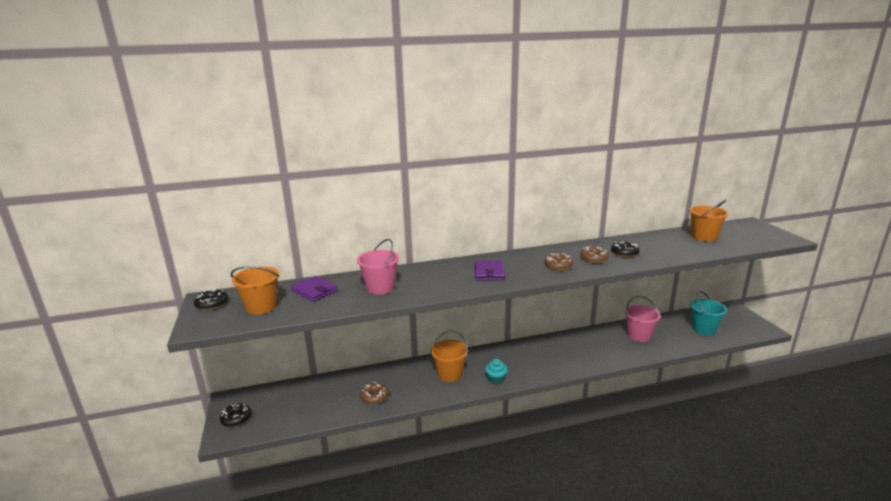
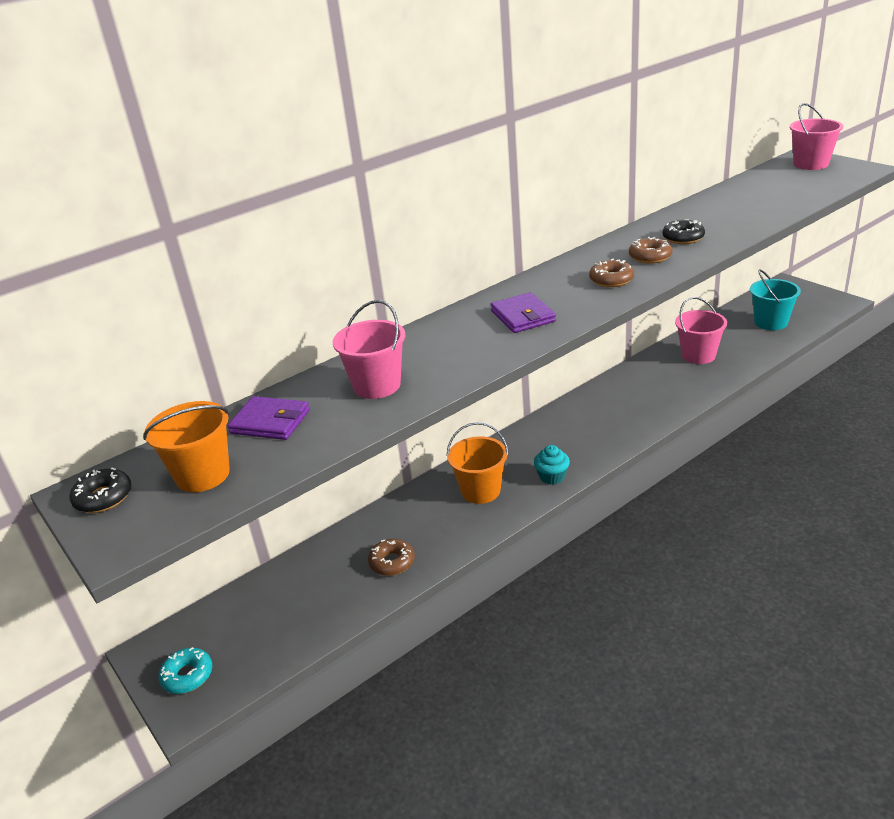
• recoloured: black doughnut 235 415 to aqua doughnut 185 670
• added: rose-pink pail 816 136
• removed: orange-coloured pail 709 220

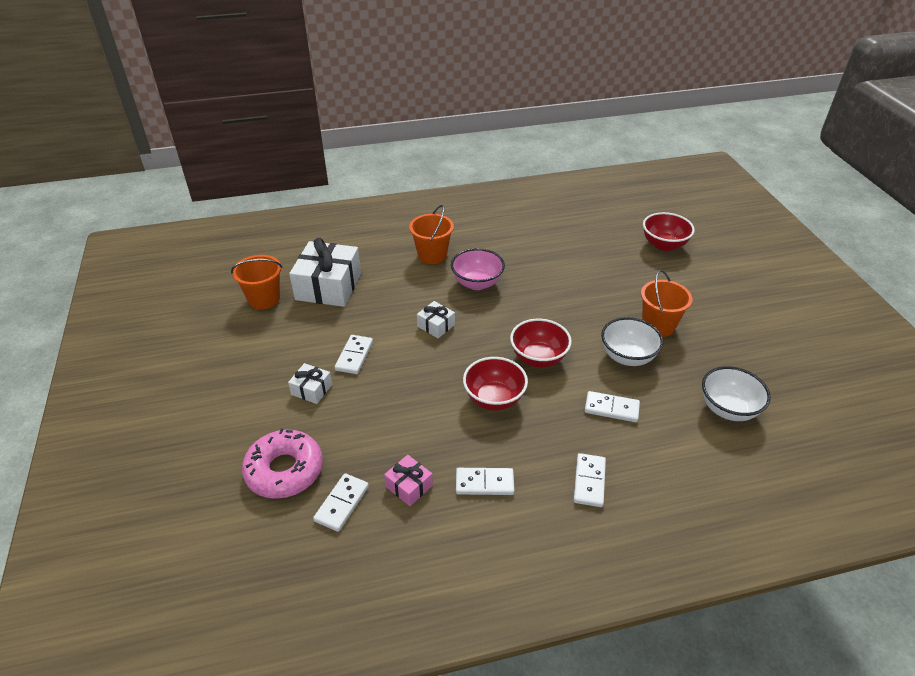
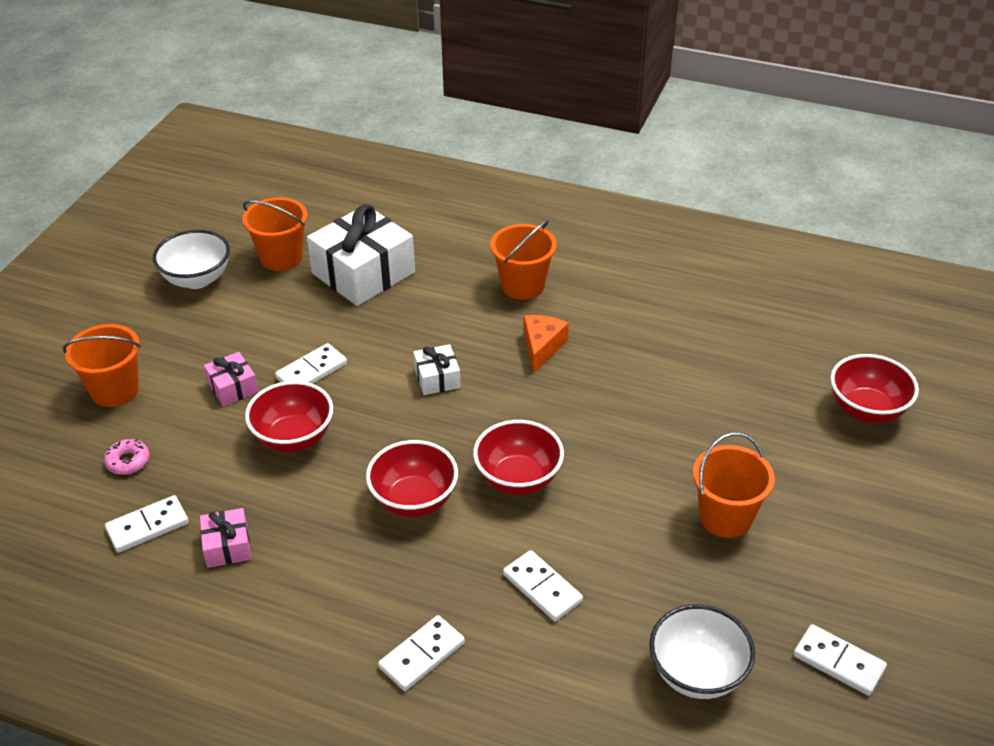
• added: orange-coloured pail 102 365
• resized: rose-pink doughnut 282 464 = 126 457 x0.45
• moved: white serving bowl 632 341 to 191 259
• recoloured: white present 310 383 to rose-pink present 231 379
• added: crimson serving bowl 289 416
• replaced: rose-pink serving bowl 478 269 to orange-coloured cheese wedge 546 344
• moved: white domino piece 485 481 to 840 660

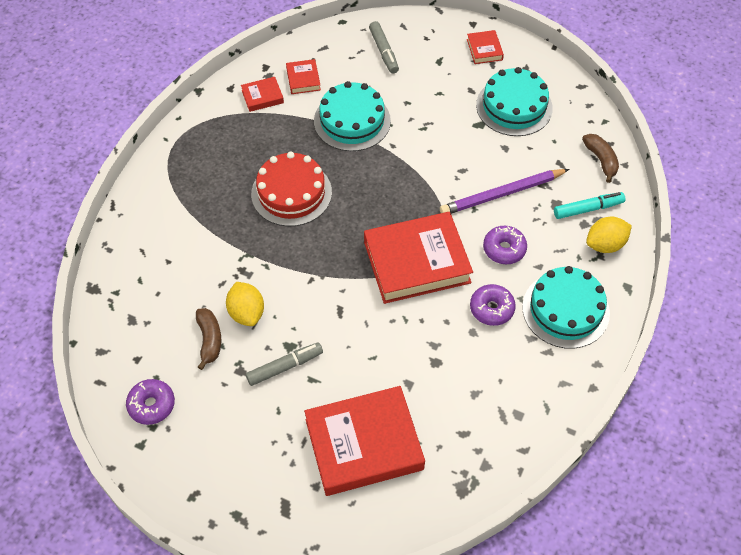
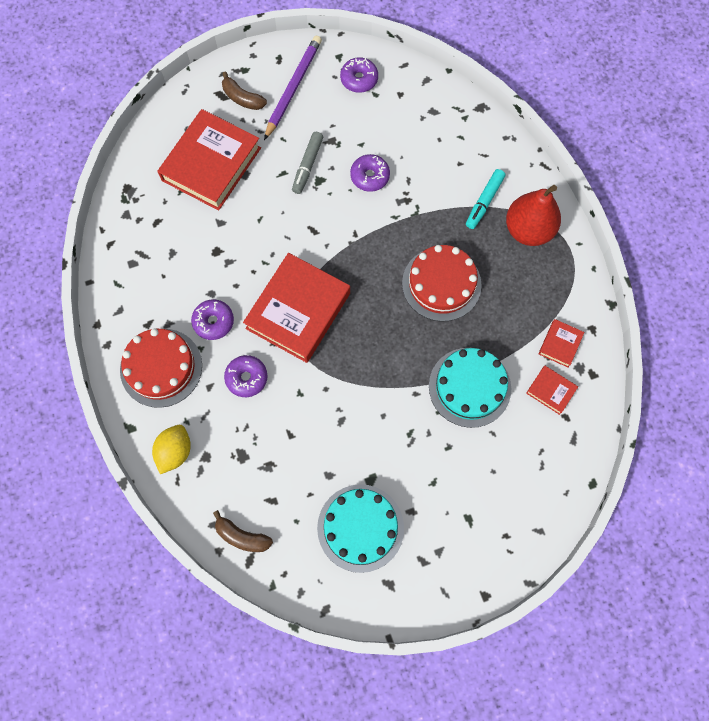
• recoloured: aqua gateau 566 307 to crimson gateau 161 368
• moved: dark brown banana 208 339 to 244 90
• moved: royal purple wooden pencil 504 191 to 293 88
• replaced: yellow lemon 245 304 to royal purple doughnut 370 173
• moved: aqua marker 589 205 to 485 199
• added: crimson pear fruit 533 215
• removed: grey marker 384 47
• removed: crimson hardback 485 47

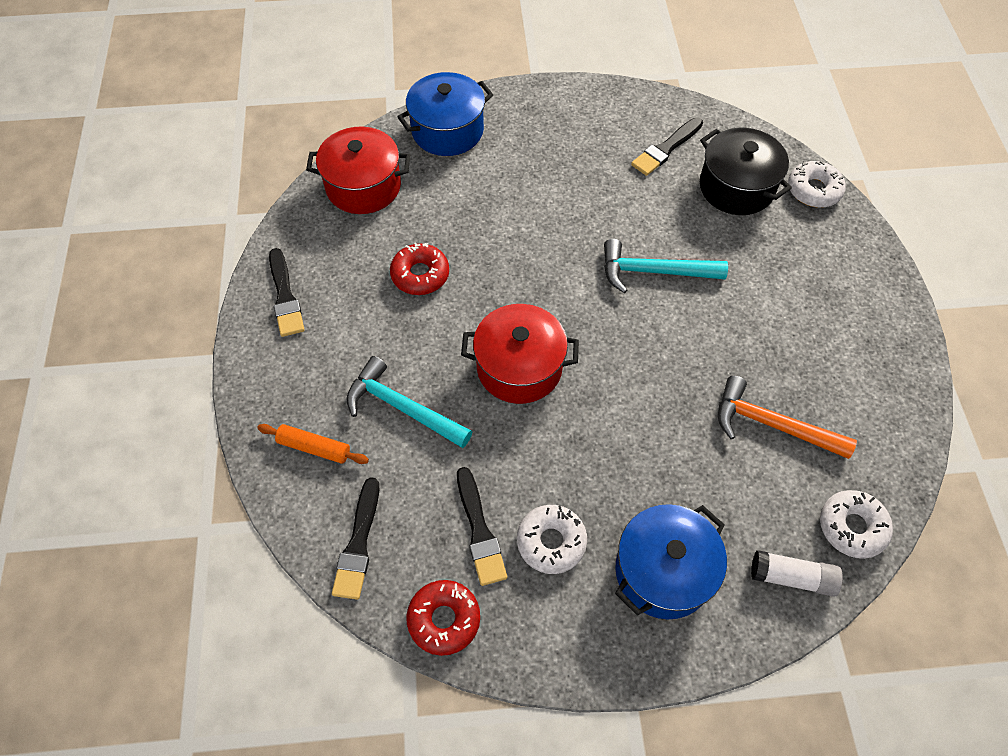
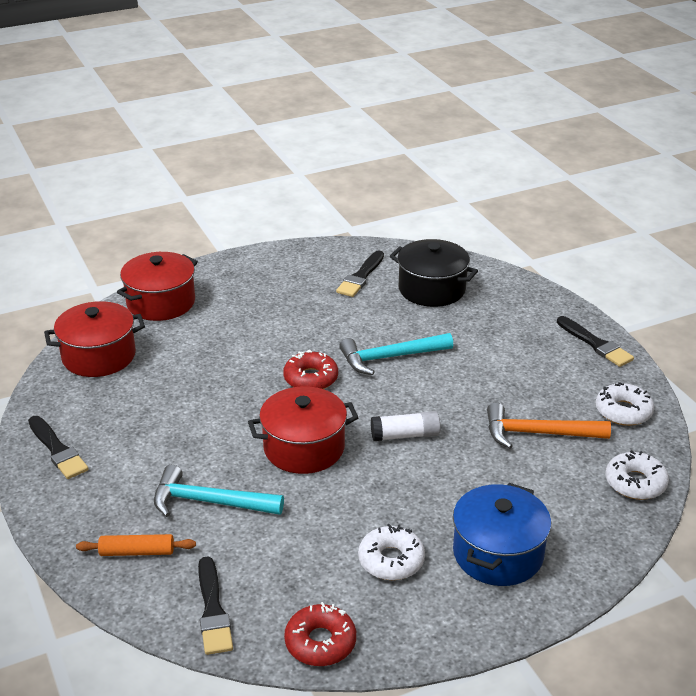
• recoloured: blue pot 445 114 to crimson pot 157 286
• moved: crimson doughnut 419 268 to 310 369
• moved: white glue stick 797 573 to 405 426
• moved: black paint brush 482 526 to 595 341
• moved: white doughnut 817 184 to 625 404

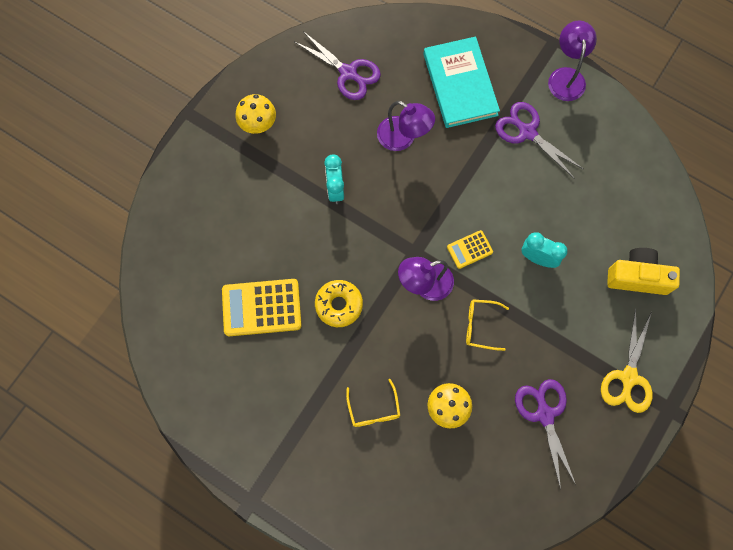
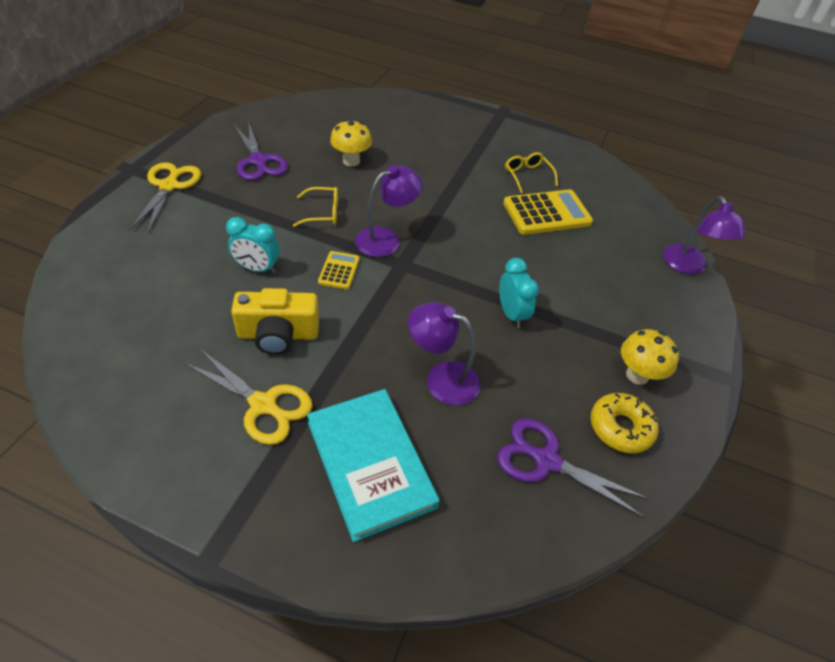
• recoloured: royal purple pair of scissors 539 140 to yellow pair of scissors 249 397
• moved: yellow camera 643 271 to 275 321
• turned: yellow calculator 470 249 = 339 270 45 degrees counterclockwise
• moved: yellow glasses 373 403 to 531 172
• moved: yellow doughnut 339 303 to 624 423
• moved: royal purple desk lamp 572 61 to 704 235

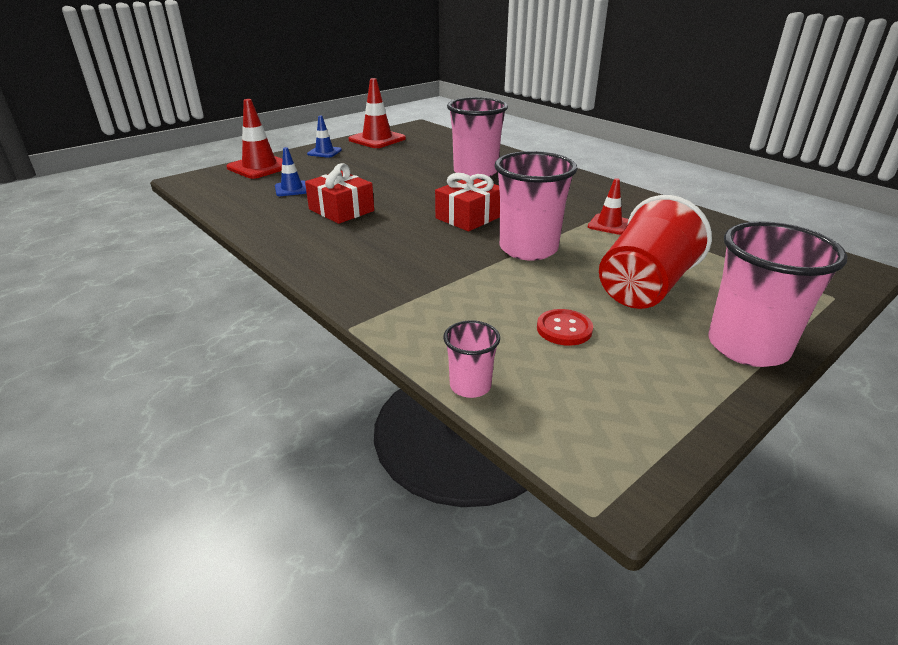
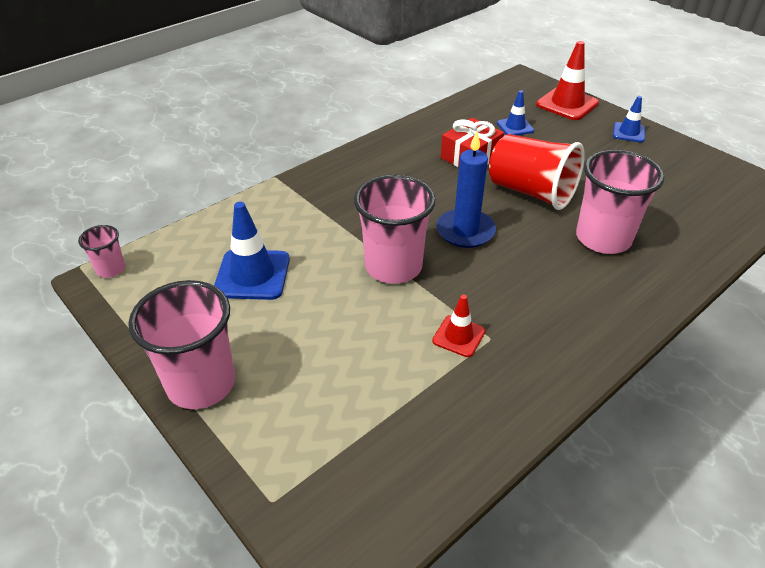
• moved: rose-pink cup 471 359 to 101 251
• replaced: crimson button 565 327 to blue safety cone 252 251
• replaced: crimson present 467 202 to blue candle 466 189
• moved: crimson cup 655 252 to 537 172
• removed: crimson safety cone 377 113

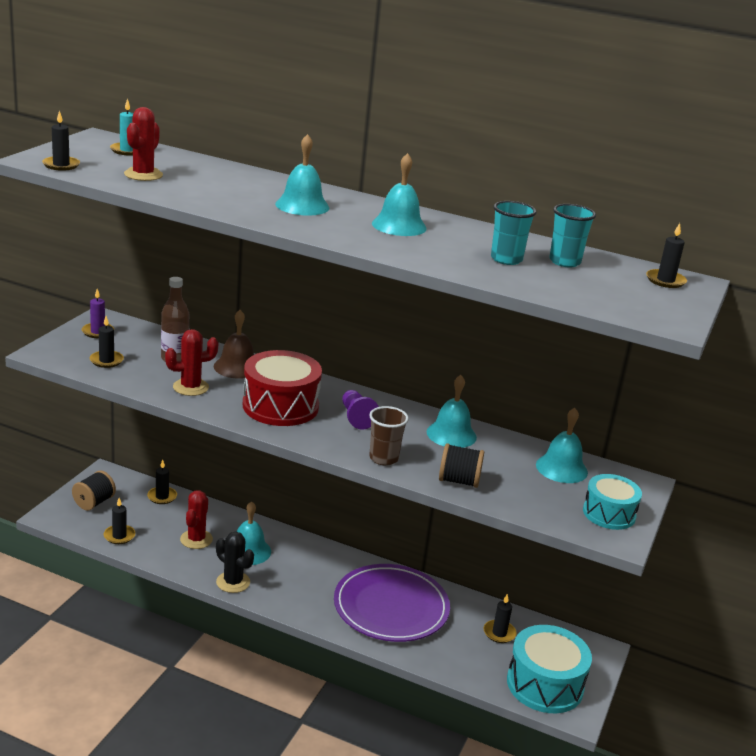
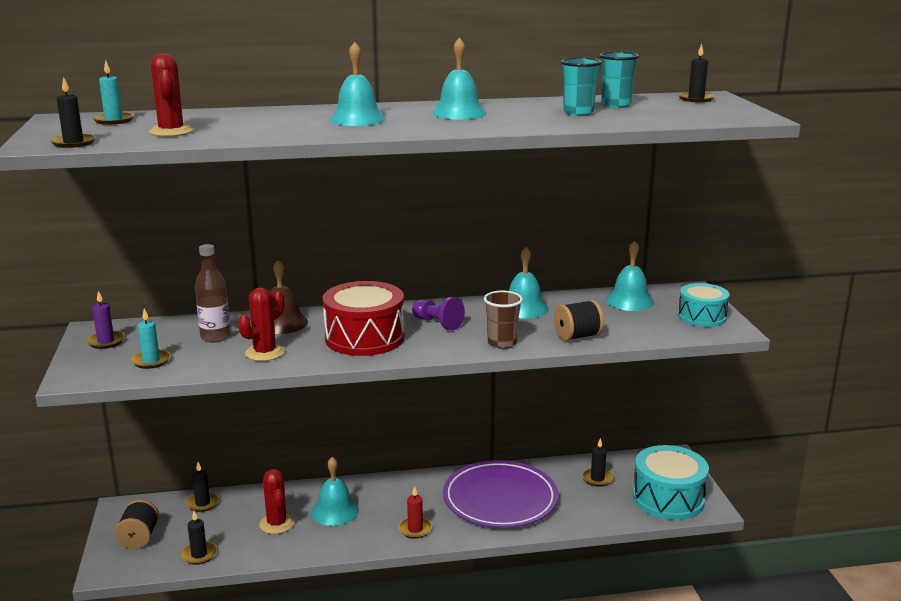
• recoloured: black candle 107 342 to aqua candle 150 339
• added: crimson candle 415 512
• removed: black prickly plant 235 562

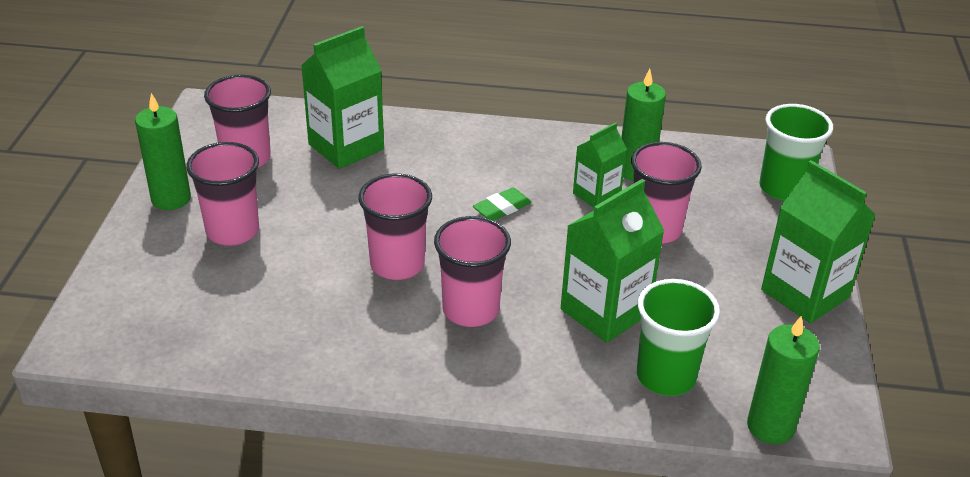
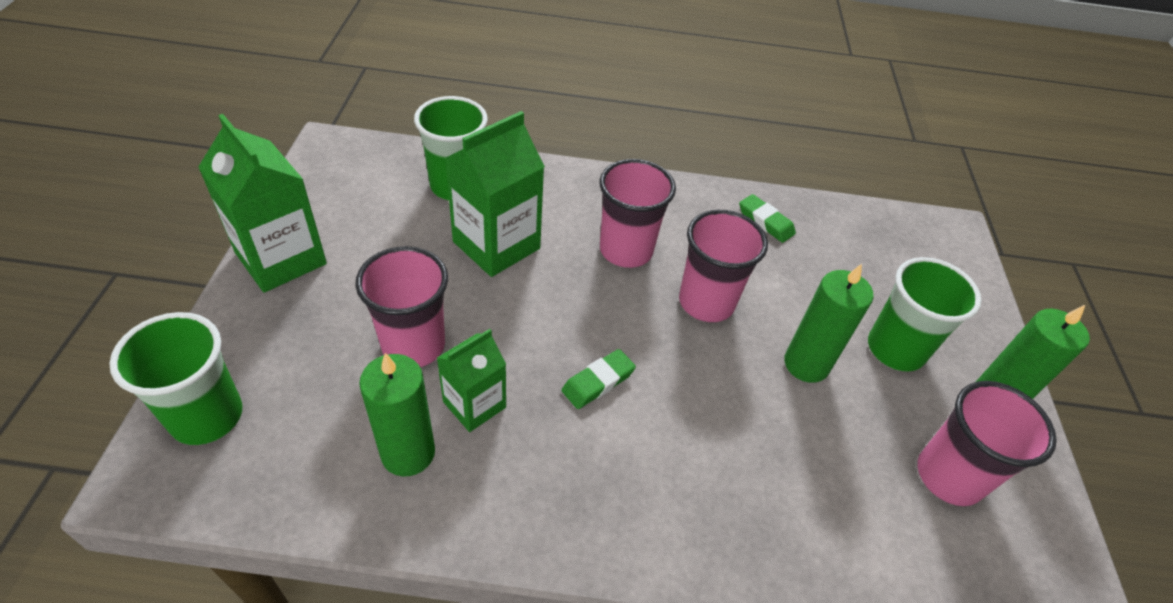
• added: leaf-green pencil eraser 767 218
• moved: leaf-green candle 783 380 to 829 323
• recoloured: rose-pink cup 222 194 to leaf-green cup 925 314
• removed: leaf-green juice carton 342 97

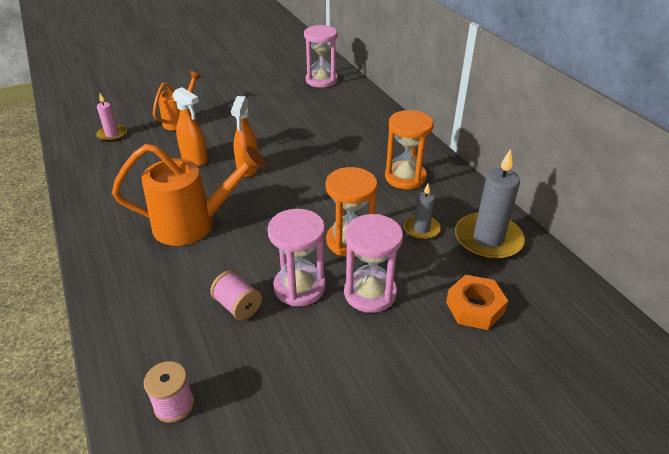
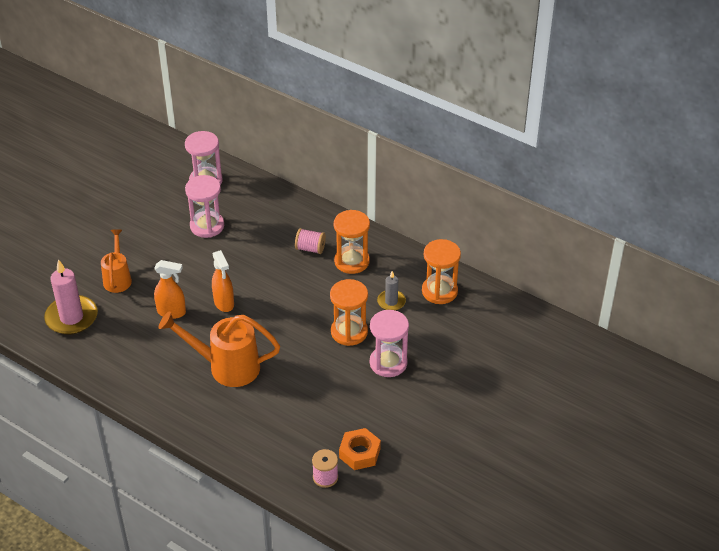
• resized: rose-pink candle 111 118 = 71 297 x1.82
• turned: orange-coloured watering pot 188 195 = 219 349 135 degrees counterclockwise
• moved: rose-pink hourglass 297 257 to 204 206
• moved: rose-pink bobbin 236 295 to 310 241
• moved: orange-coloured nut 477 302 to 360 449
• replaced: grey candle 490 204 to orange-coloured hourglass 441 271

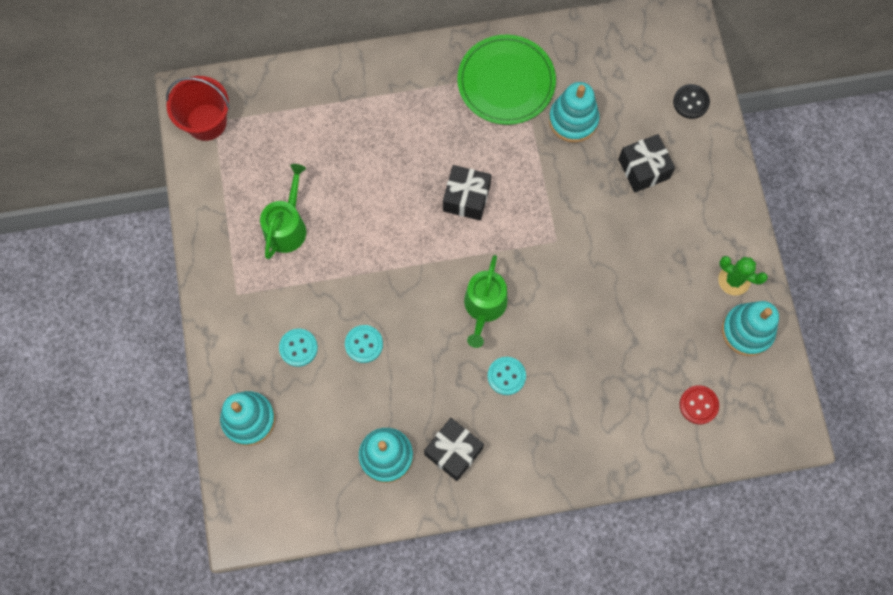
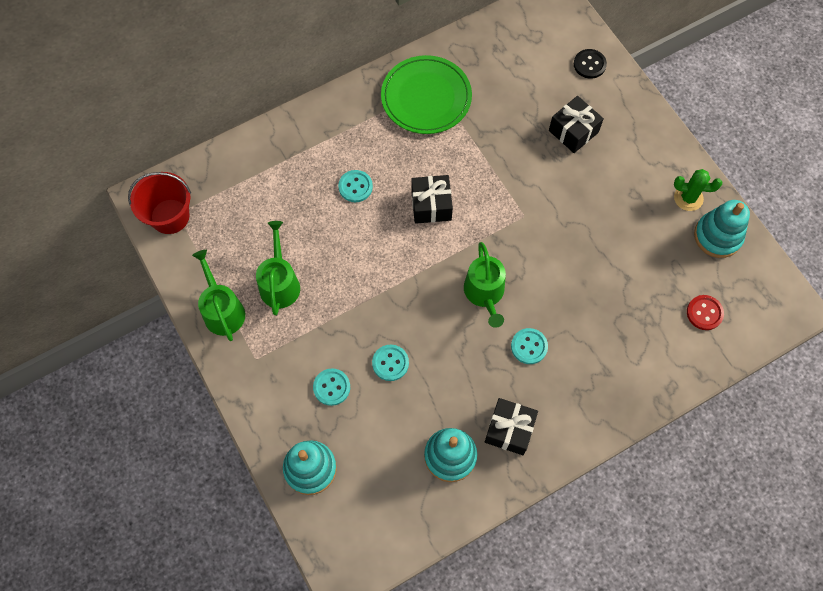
• added: leaf-green watering pot 218 295
• added: aqua button 355 186
• removed: aqua stacking toy 574 112

